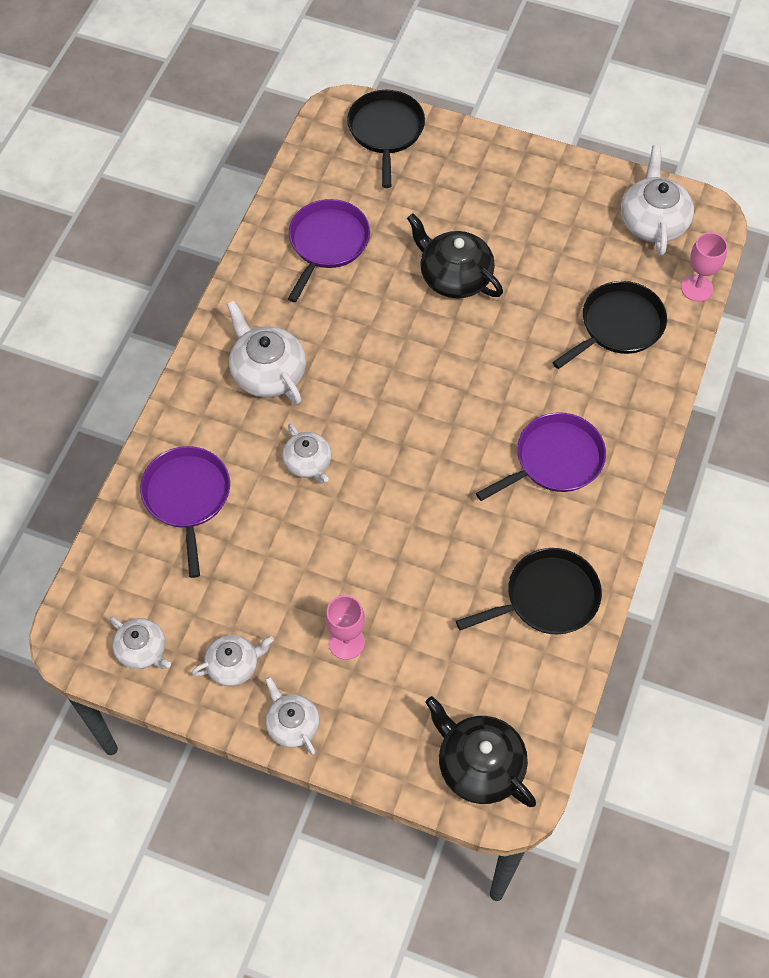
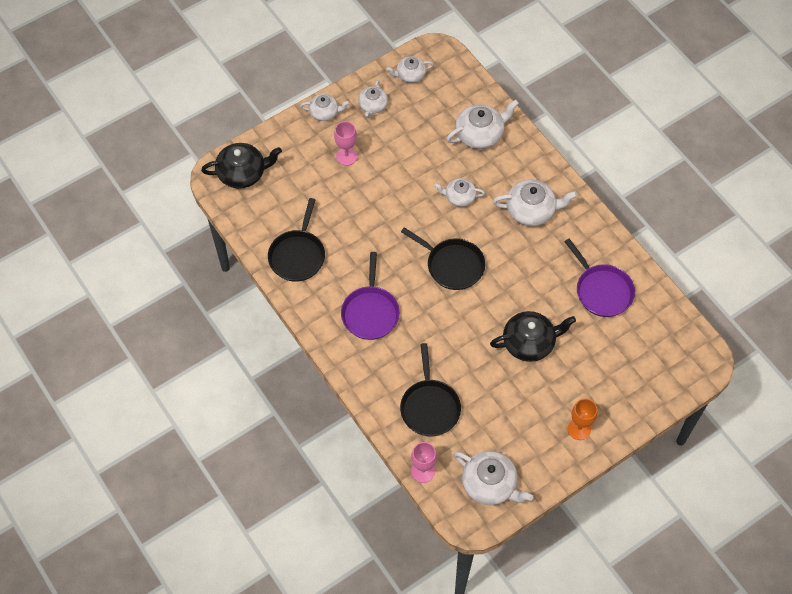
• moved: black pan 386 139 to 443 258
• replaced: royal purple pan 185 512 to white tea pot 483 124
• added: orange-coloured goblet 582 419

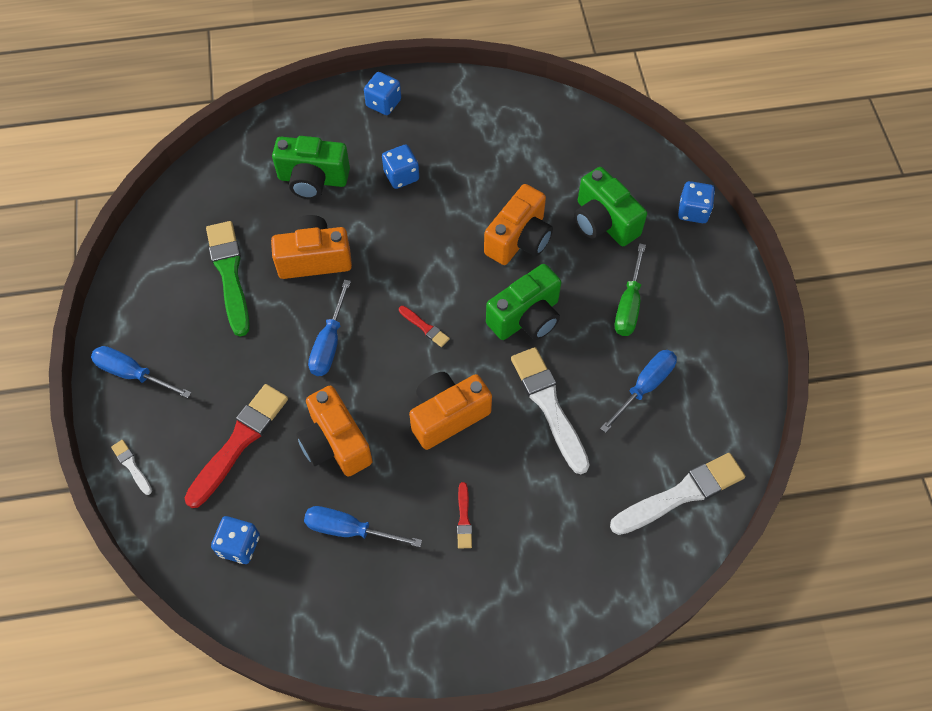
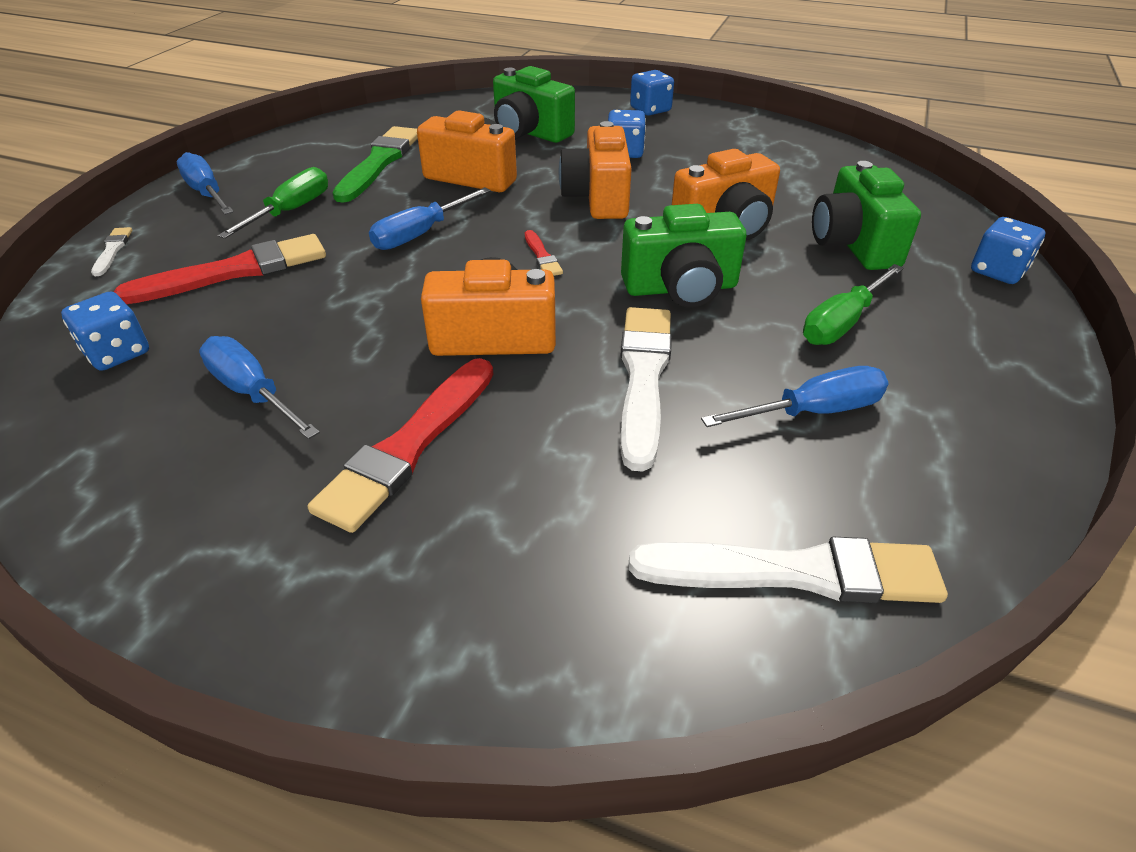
• added: leaf-green flat screwdriver 273 203
• resized: crimson paint brush 464 515 = 401 445 x2.17
• moved: orange-coloured camera 334 431 to 595 170

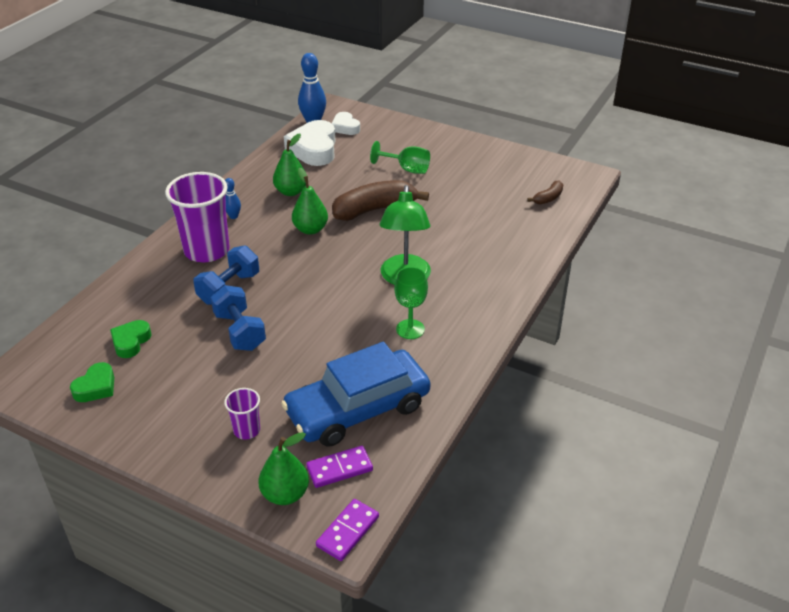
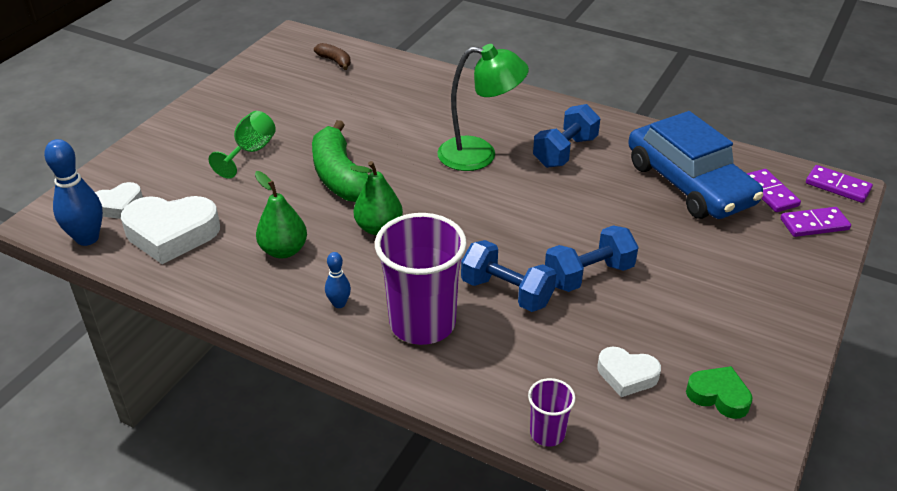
• recoloured: dark brown banana 380 200 to leaf-green banana 340 161
• moved: royal purple cup 242 414 to 551 412
• replaced: leaf-green goblet 411 303 to blue dumbbell 566 136
• recoloured: leaf-green heart shape 131 339 to white heart shape 629 372
• replaced: leaf-green pear fruit 284 468 to royal purple domino piece 816 222

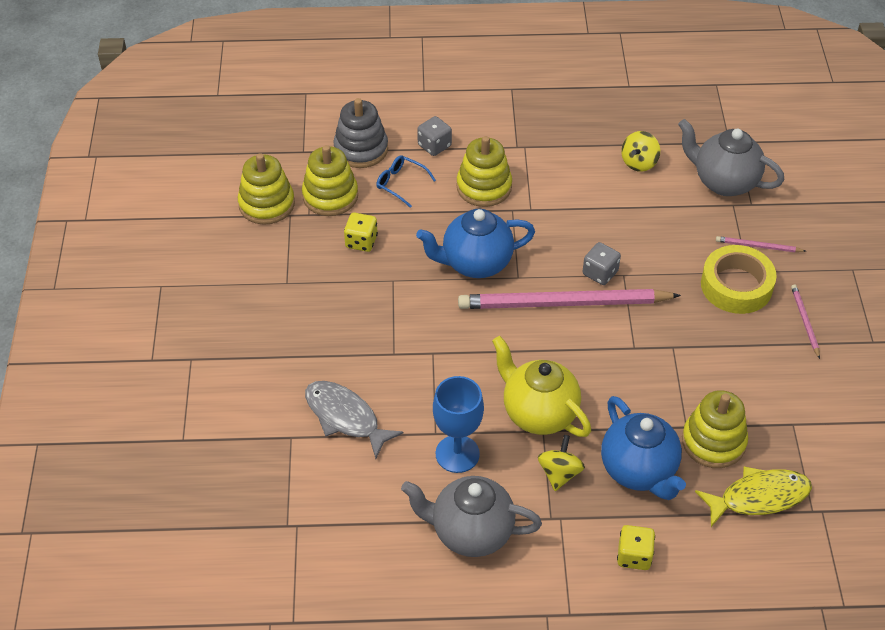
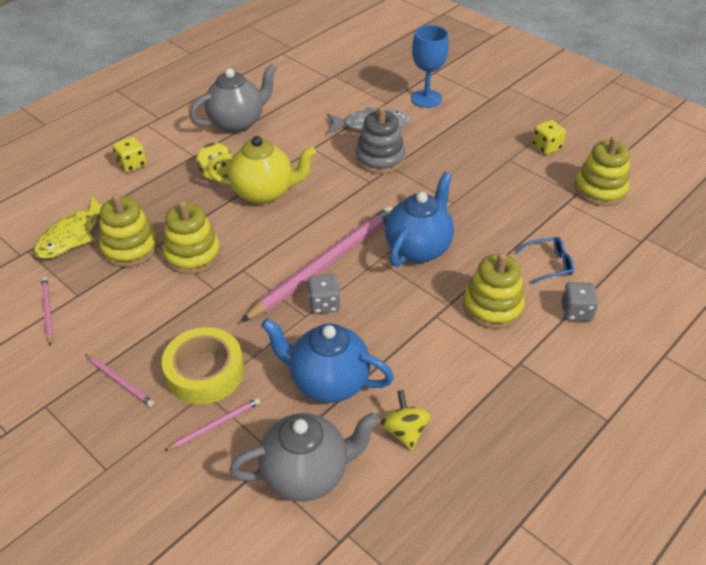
• added: rose-pink wooden pencil 47 311
• moved: yellow stacking toy 330 180 to 191 237
• moved: blue tea pot 643 448 to 327 360
• moved: grey stacking toy 360 133 to 380 140
• moved: blue goblet 458 424 to 430 66
• moved: yellow game die 361 232 to 549 137

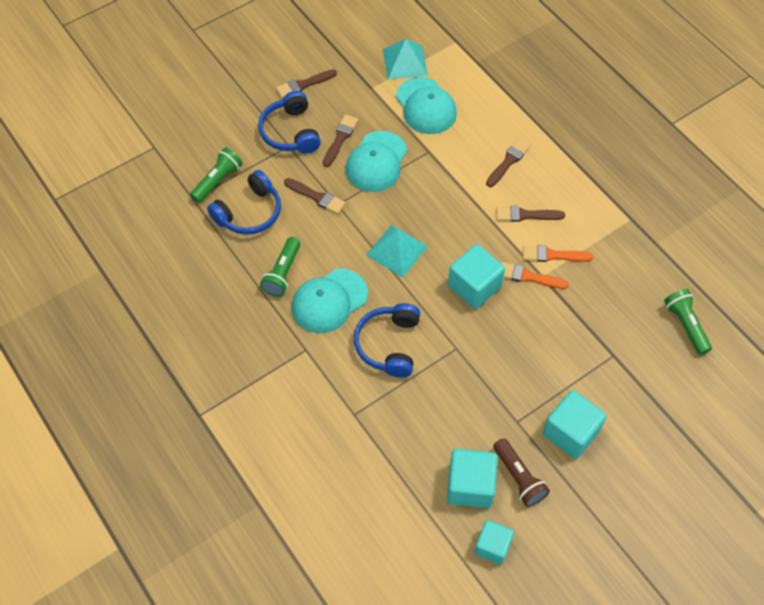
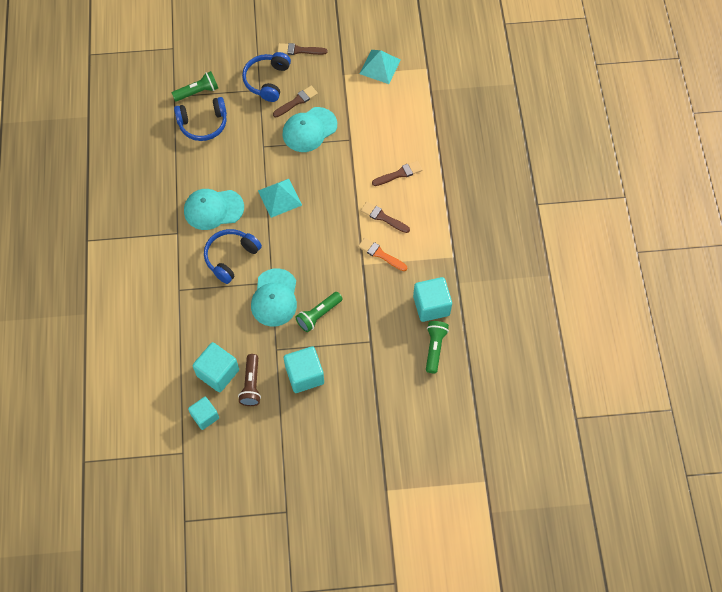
• moved: aqua cap 426 105 to 274 297
• moved: leaf-green torch 280 267 to 318 312
• moved: aqua block 476 276 to 432 299
• removed: dark brown paint brush 315 196
• removed: orange-coloured paint brush 535 275

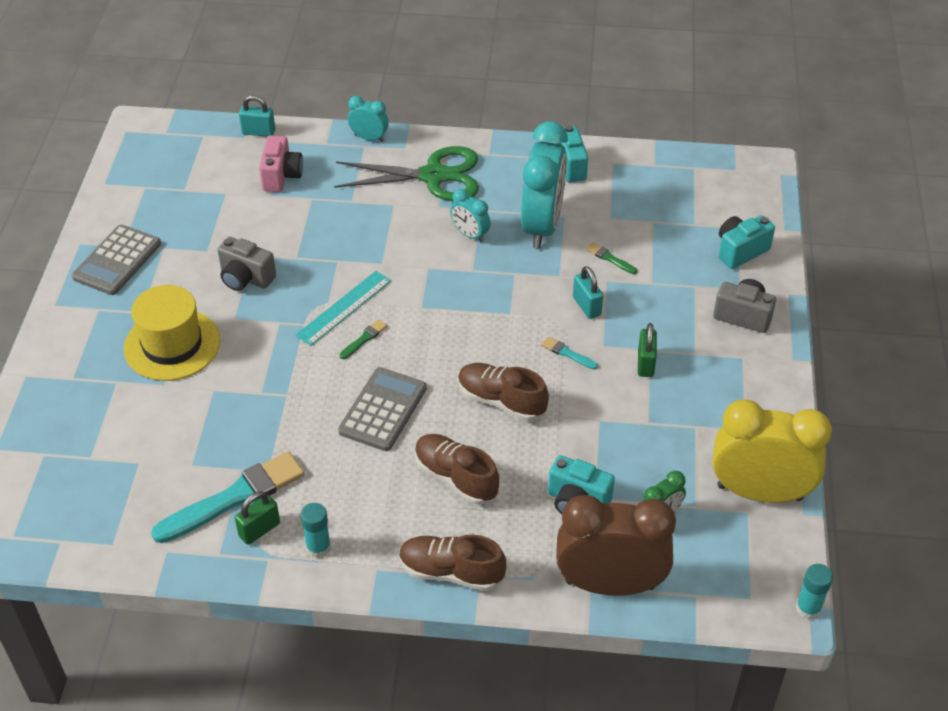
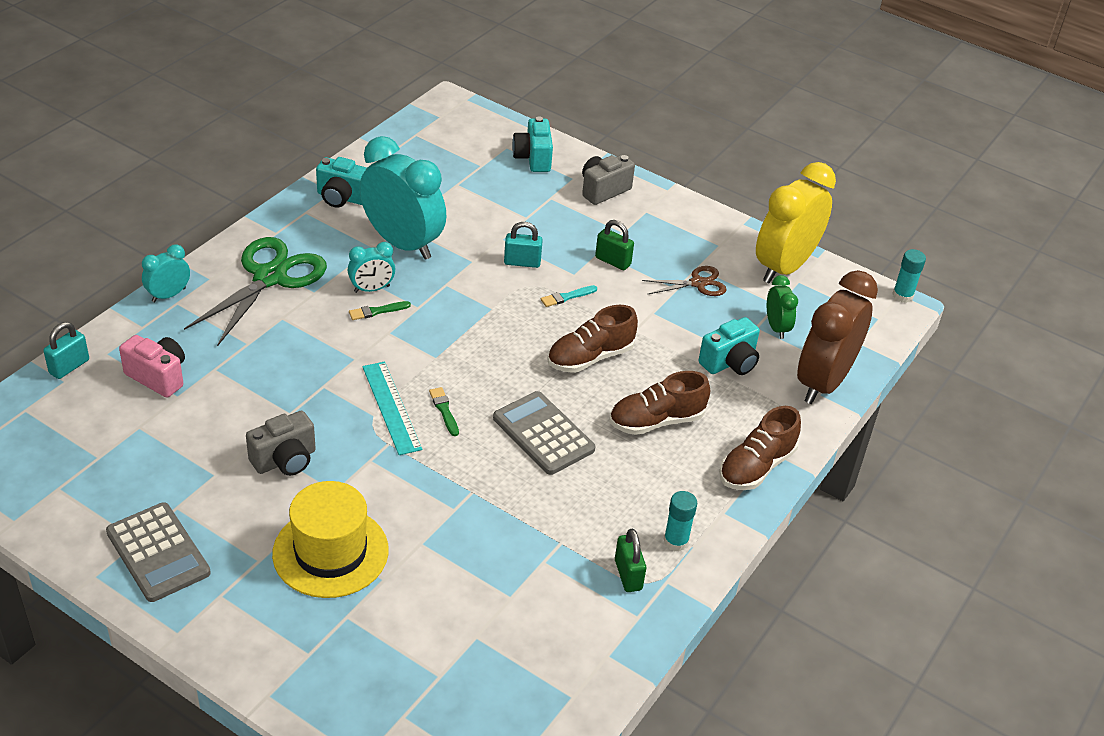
• moved: leaf-green paint brush 611 258 to 380 310
• added: dark brown pair of scissors 684 281
• removed: aqua paint brush 227 497

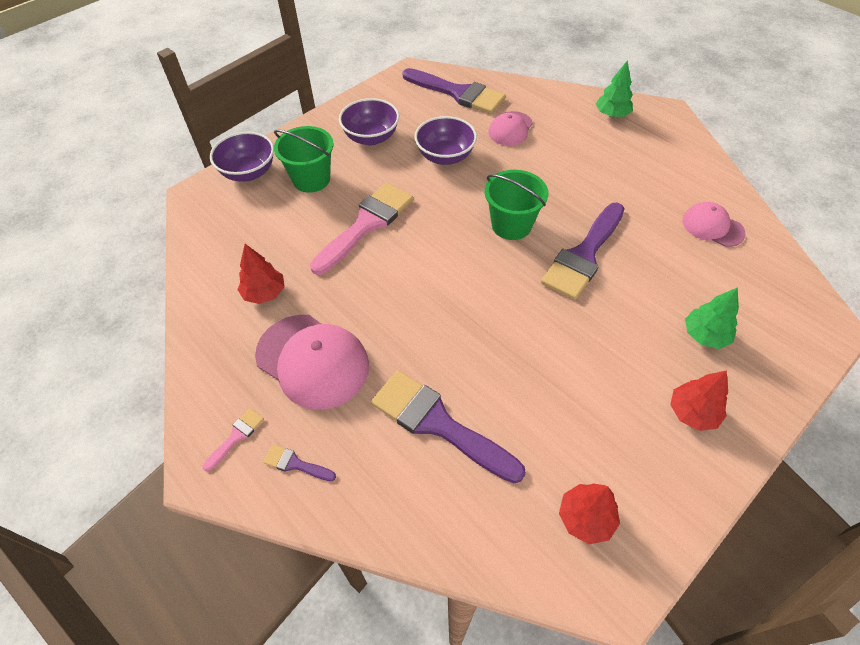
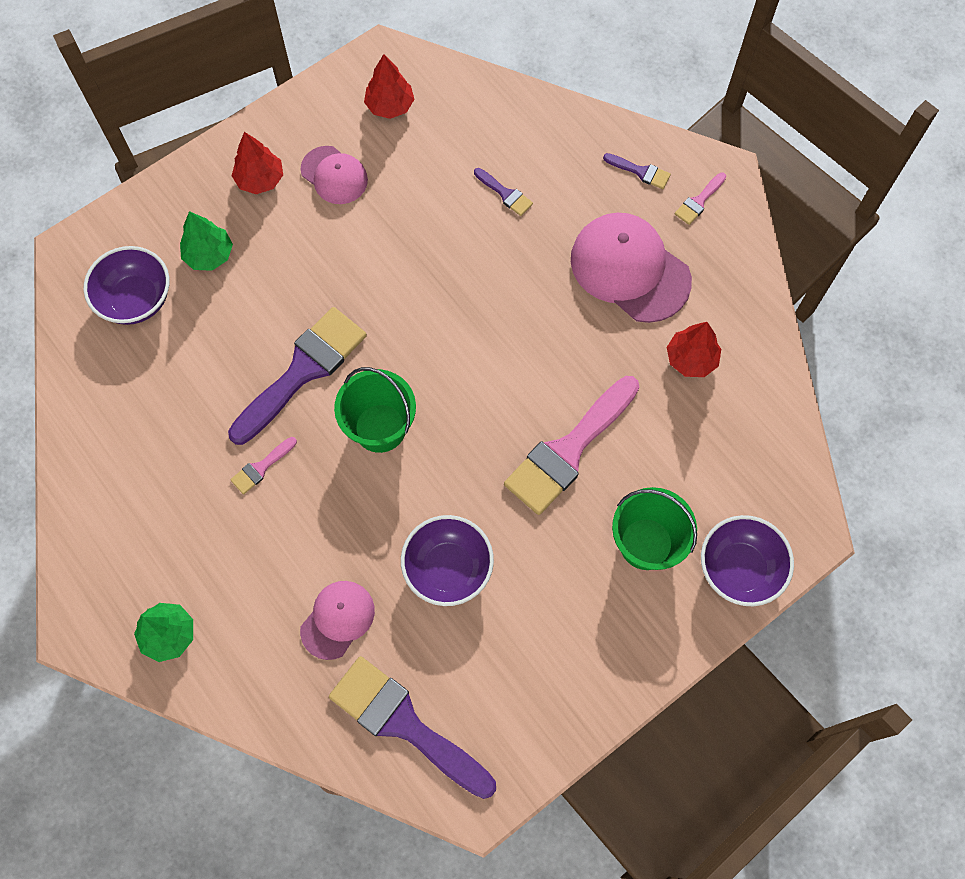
• moved: royal purple serving bowl 369 121 to 126 285
• added: rose-pink paint brush 263 465
• moved: rose-pink cap 714 224 to 334 175
• resized: royal purple paint brush 448 426 = 503 192 x0.43

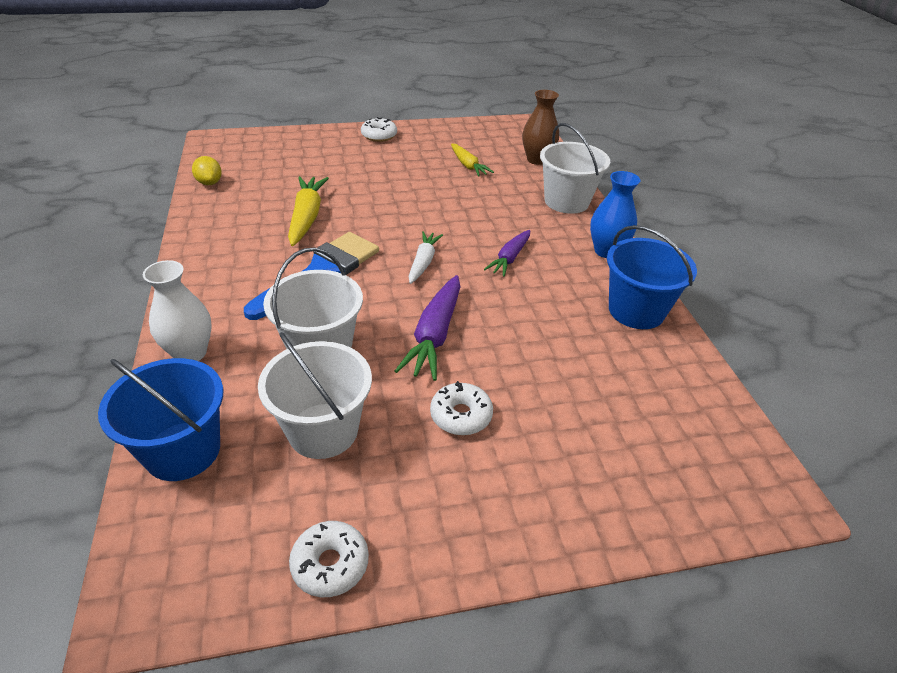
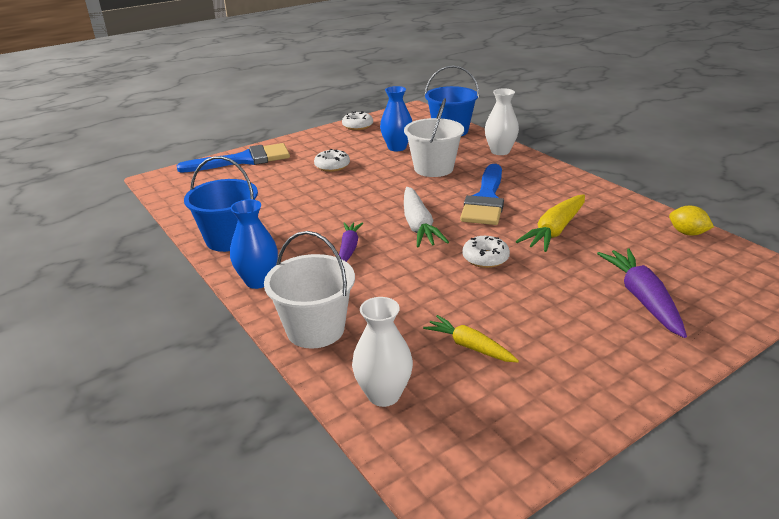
• added: blue paint brush 233 158
• recoloured: dark brown vase 540 127 to white vase 382 352
• replaced: white pail 315 395 to blue vase 396 118
• resized: white carrot 426 257 = 426 217 x1.56
• moved: white doughnut 379 129 to 486 252
• turned: yellow carrot 308 211 = 550 223 60 degrees clockwise
• moved: royal purple carrot 427 328 to 642 293

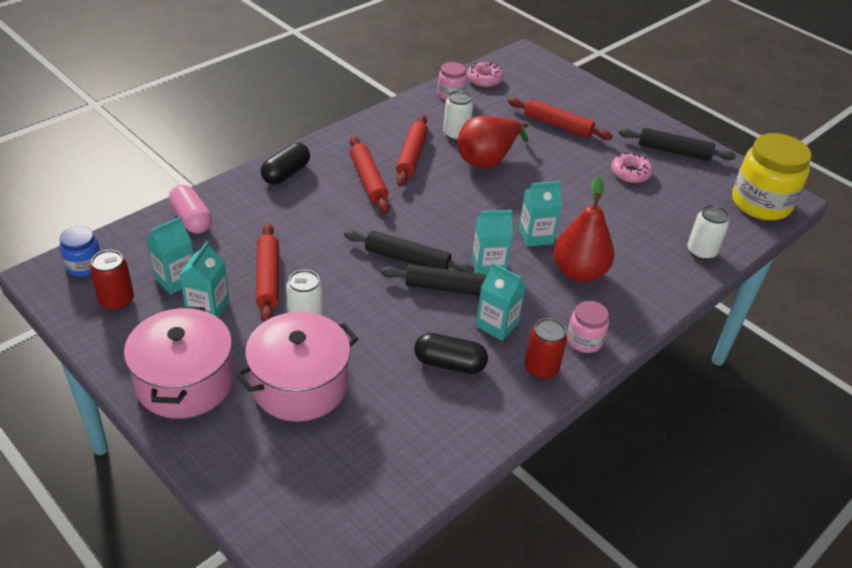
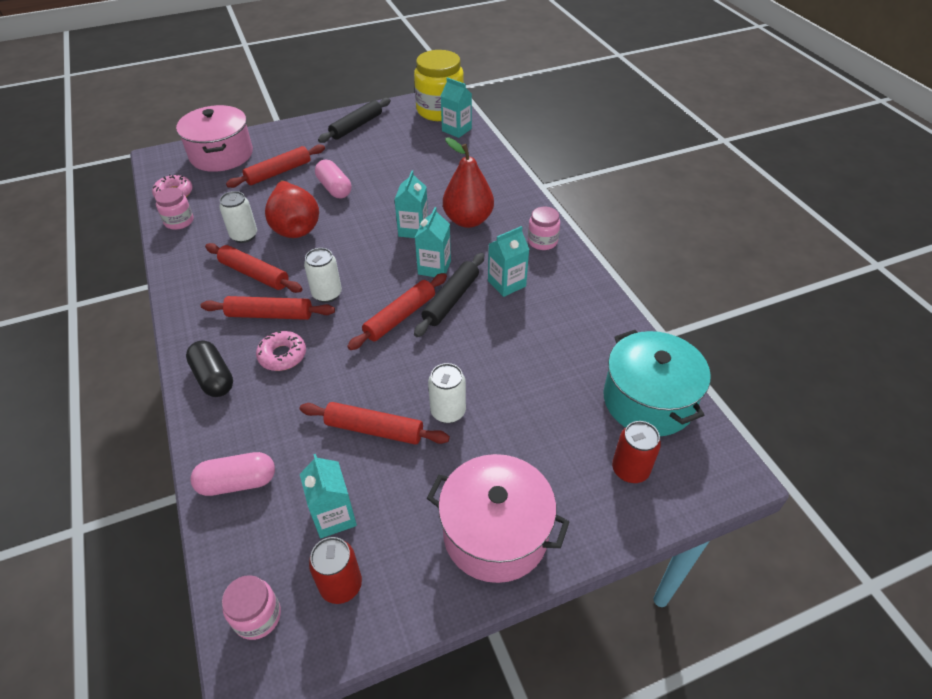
• moved: rose-pink pot 297 367 to 214 138
• recoloured: blue jar 79 251 to rose-pink jar 251 607
• moved: rose-pink doughnut 632 168 to 281 350
• moved: white can 708 232 to 323 275
• added: rose-pink pill 333 179
• recoloured: black pastry roller 409 251 to crimson pastry roller 397 311
• moved: aqua juice carton 204 279 to 456 107
• added: aqua pot 657 383
• moved: crimson can 545 349 to 636 452
• removed: black pill 451 353

